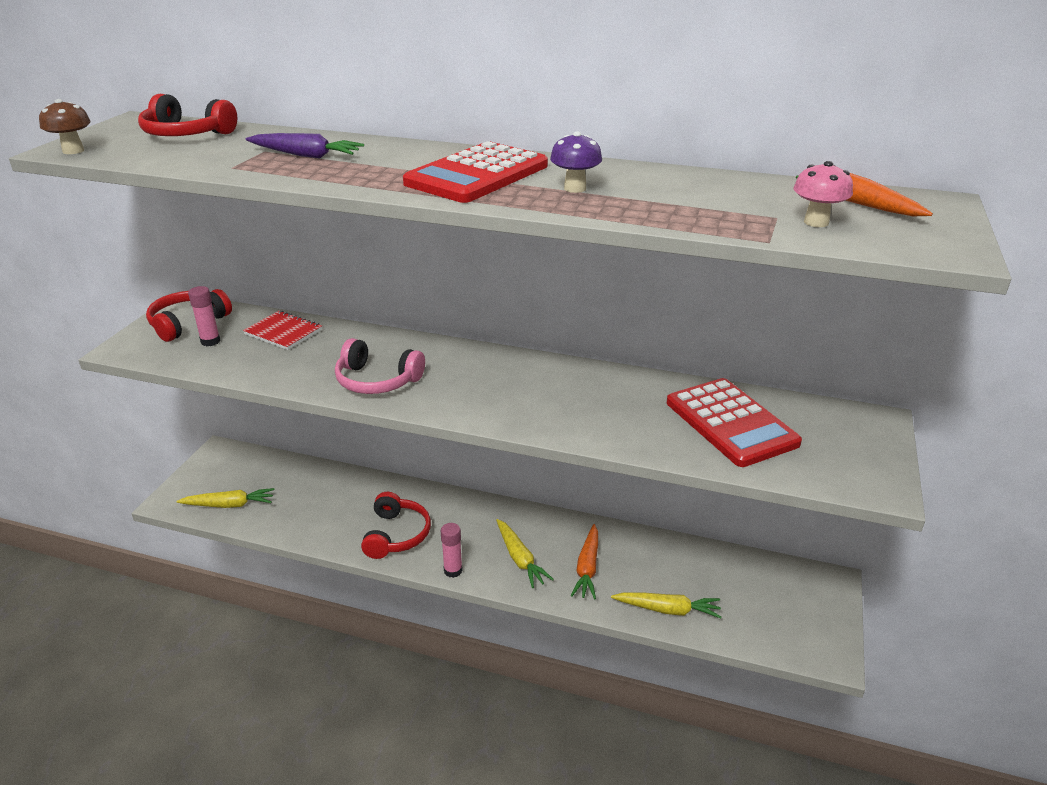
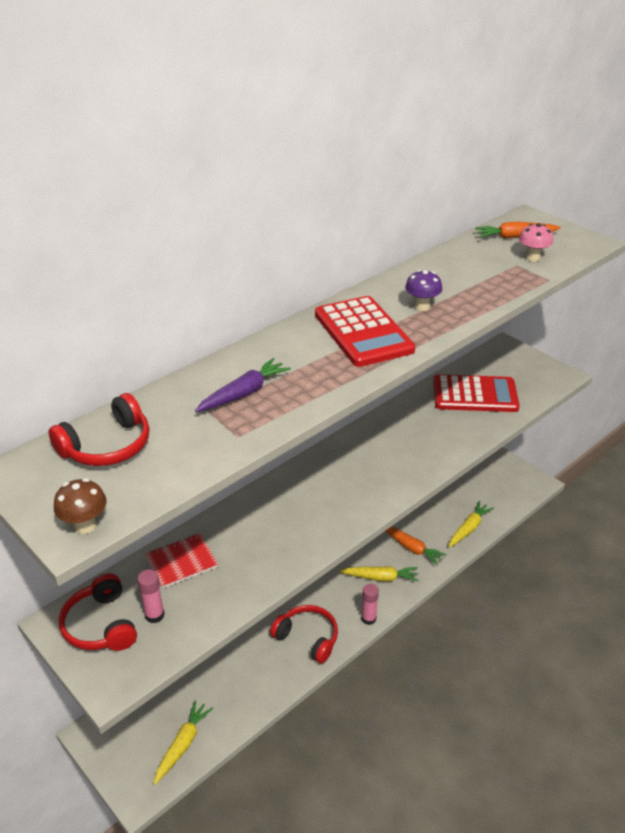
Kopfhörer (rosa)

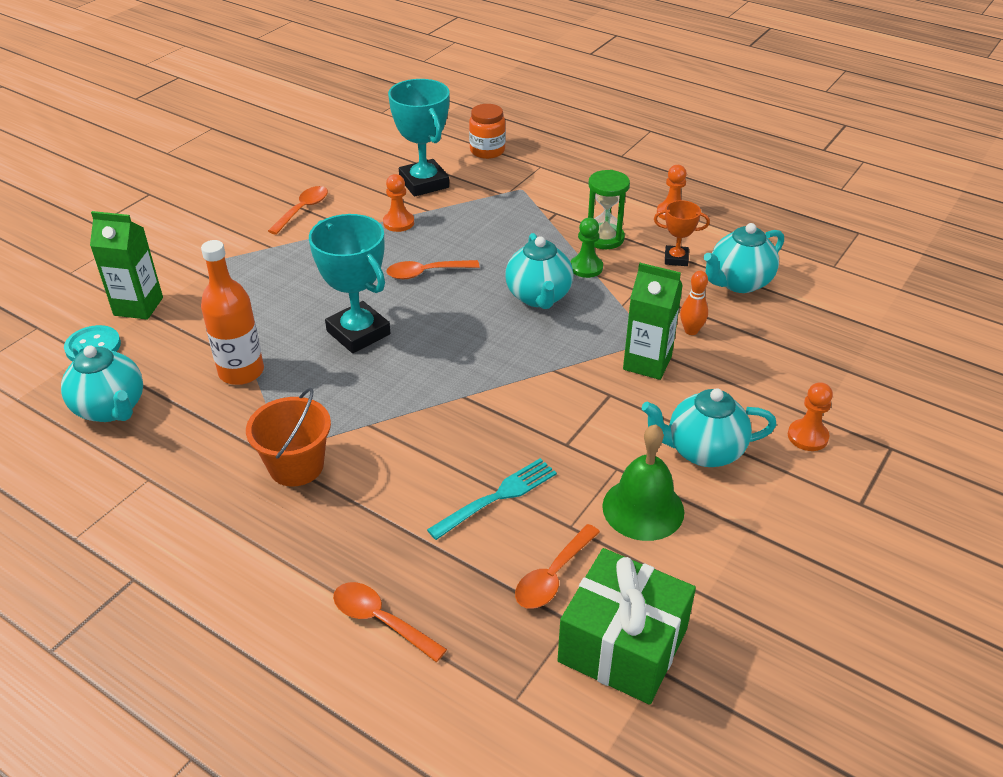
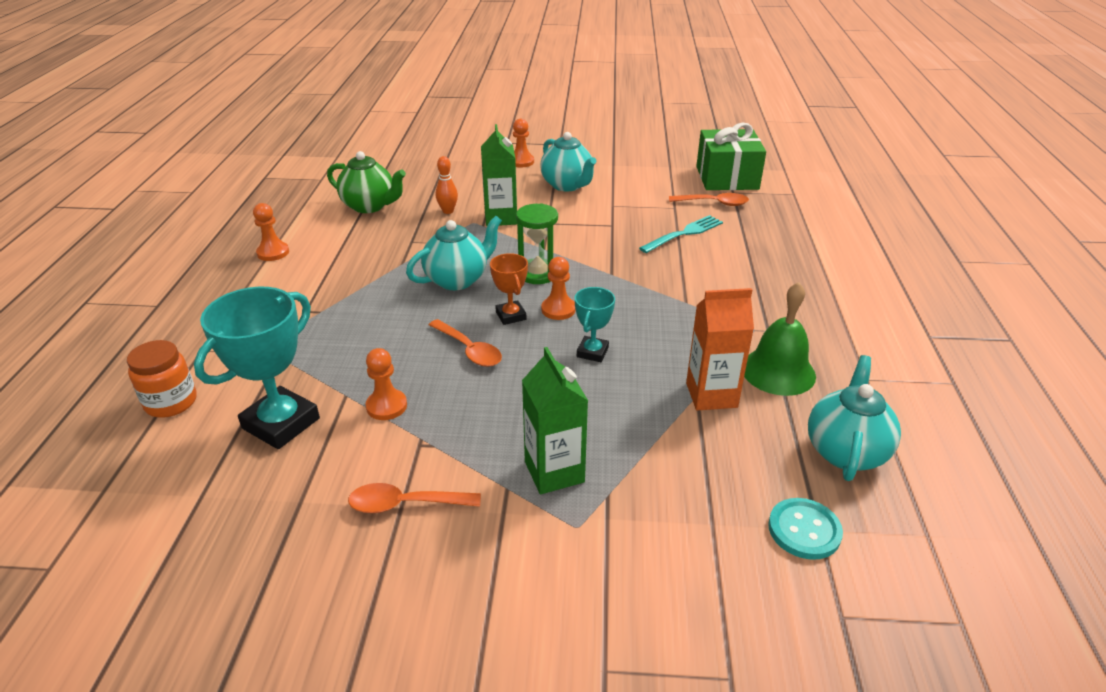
Teekanne (grün)
Pokal (orange)
Sanduhr (grün)
Getränkekarton (grün) (2nd from left)
Bauer (orange) (4th from left)
Pokal (türkis) (2nd from left)
Gabel (türkis)
Getränkekarton (orange)
Glocke (grün)
Eimer (orange)
Löffel (orange) (2nd from left in the first image)
Bauer (grün)

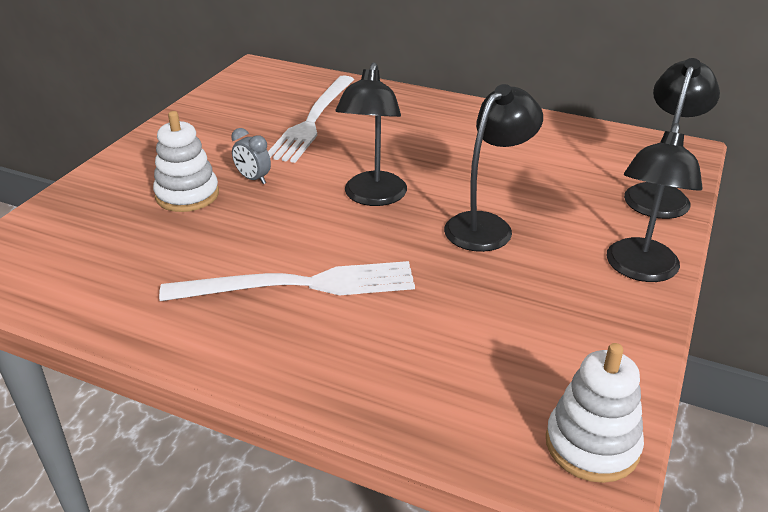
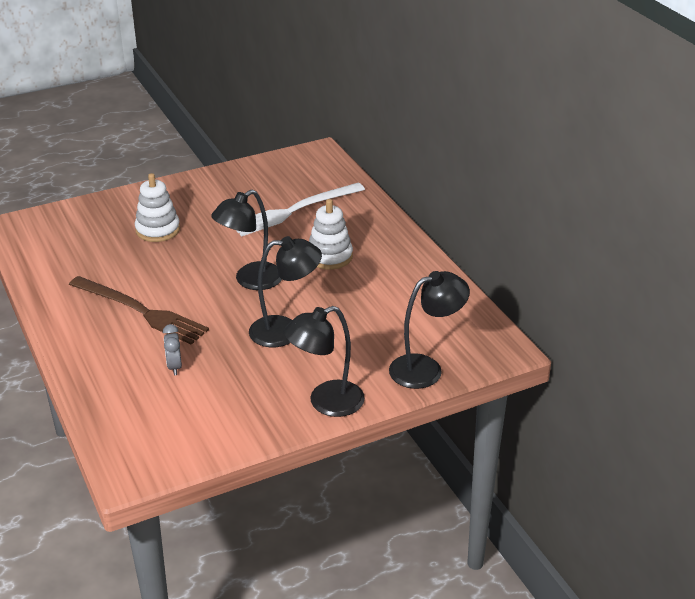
Gabel (braun)
Wecker (grau)
Stapelspielzeug (weiß) (2nd from left)

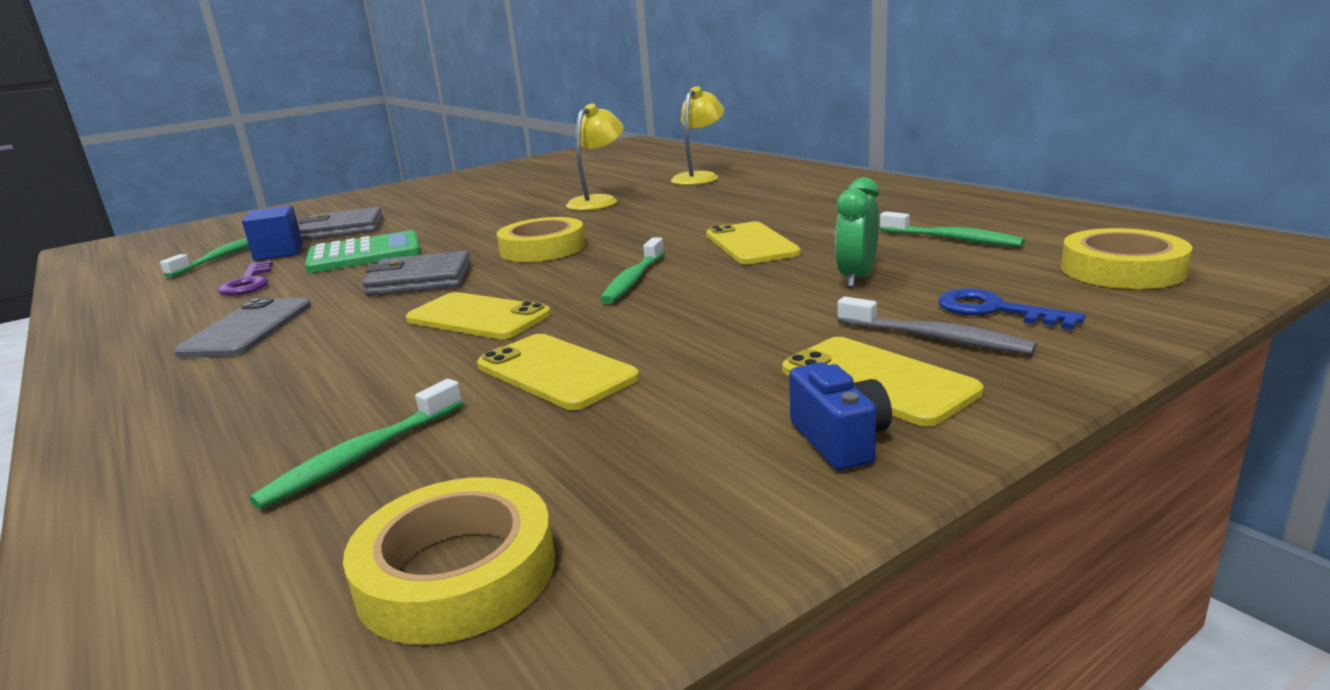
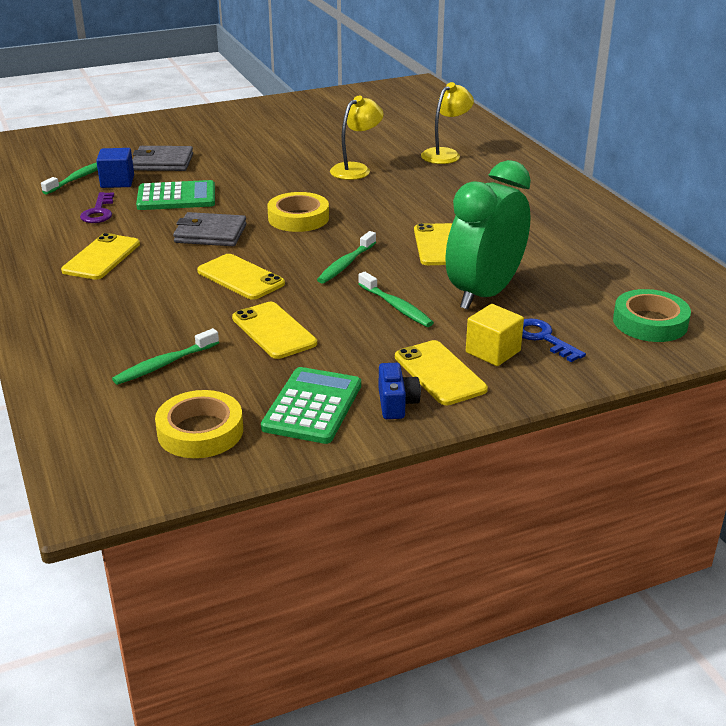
Handy (gelb) (1st from left)
Taschenrechner (grün) (2nd from left)
Zahnbürste (grün) (4th from left)
Wecker (grün)
Kubus (gelb)
Klebeband (grün)

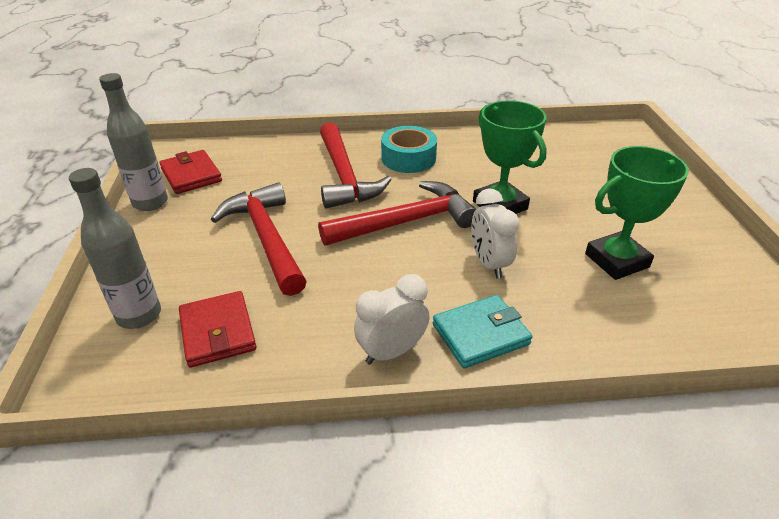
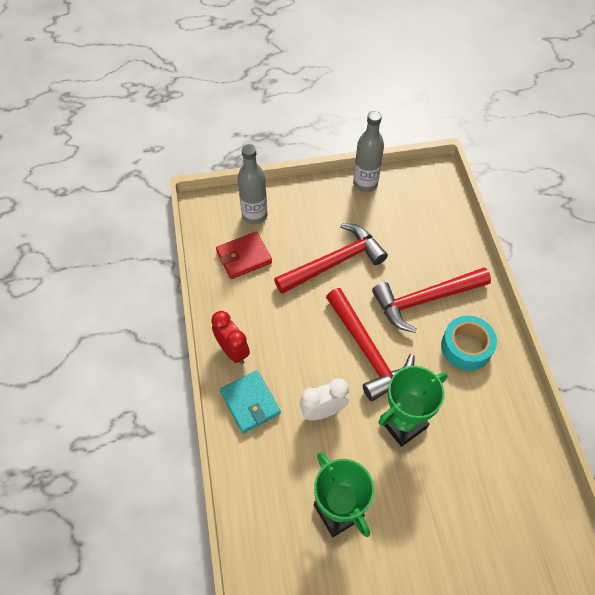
Wecker (rot)
Geldbörse (rot) (1st from left in the first image)

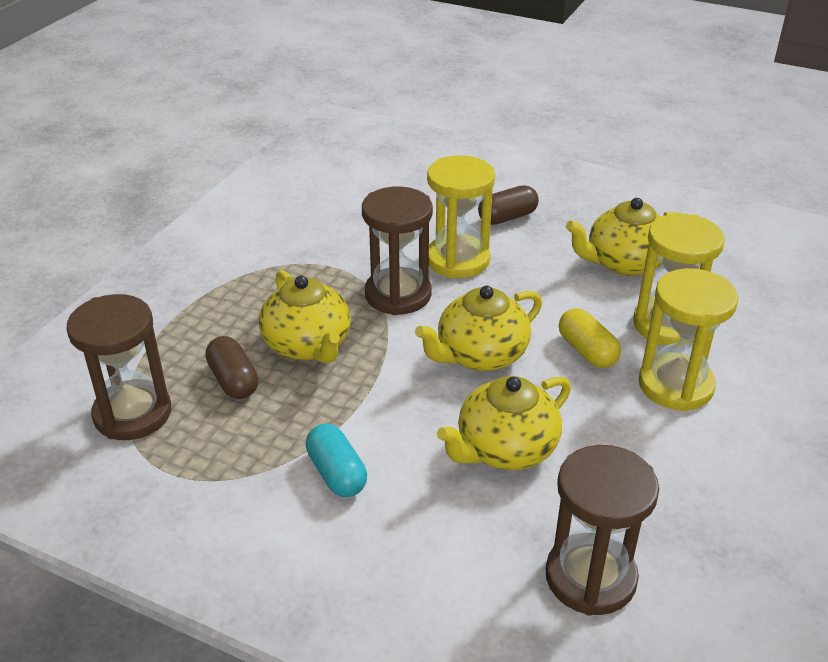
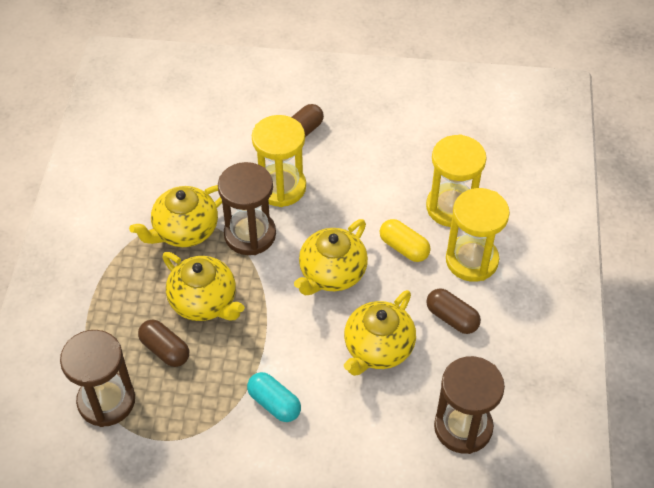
Teekanne (gelb) (1st from left)
Kapsel (braun) (3rd from left)

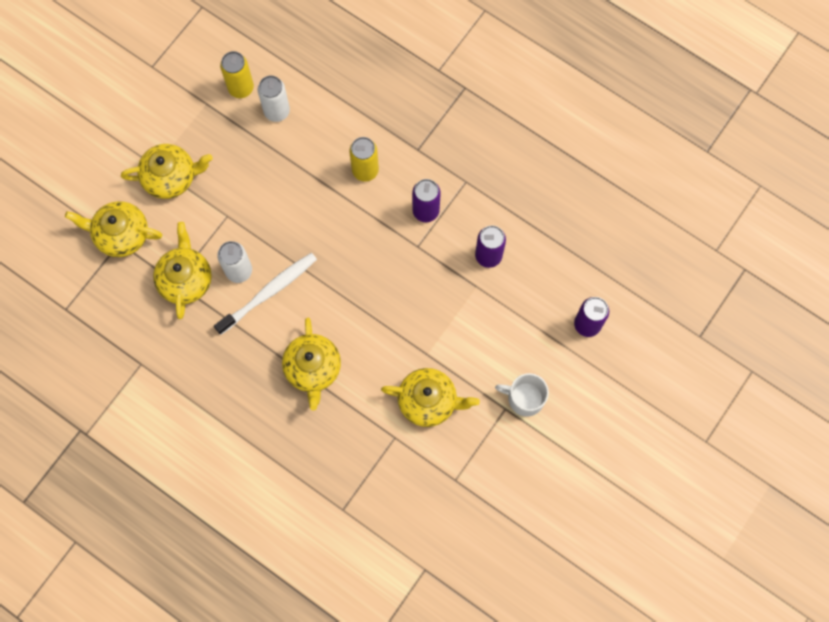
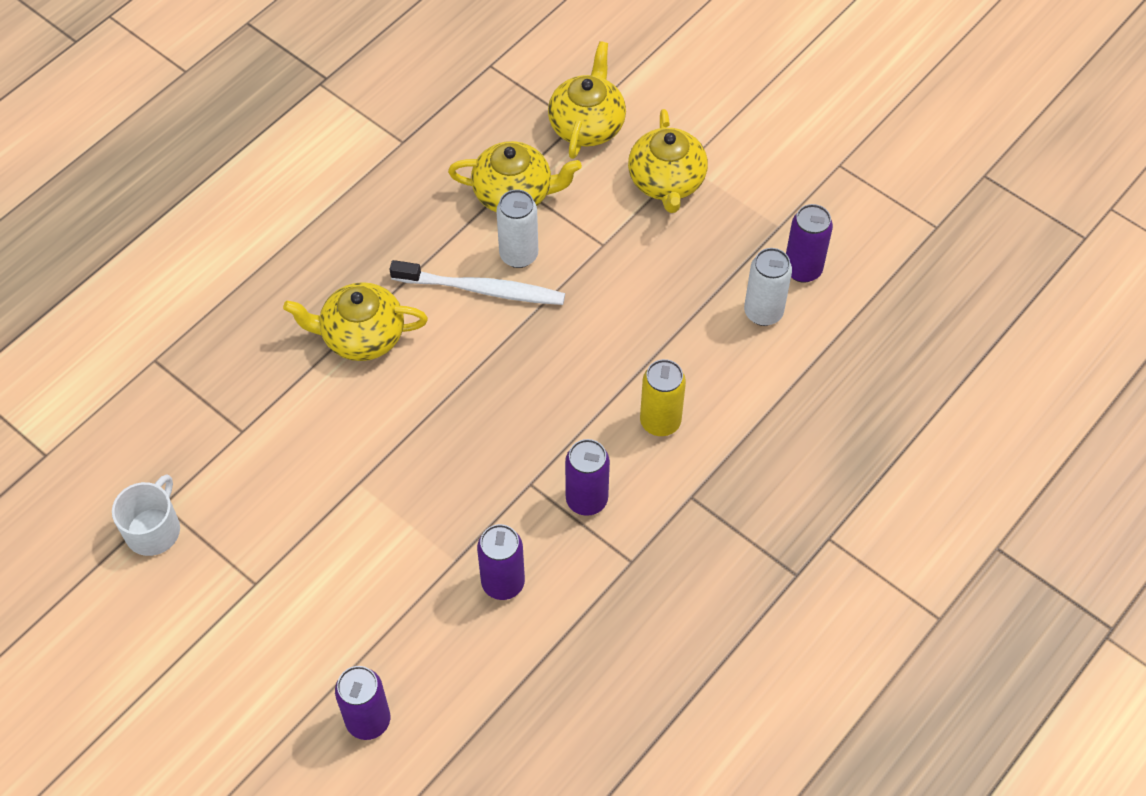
Tasse (weiß)
Zahnbürste (weiß)
Dose (lila) (4th from left)
Teekanne (gelb) (5th from left in the first image)

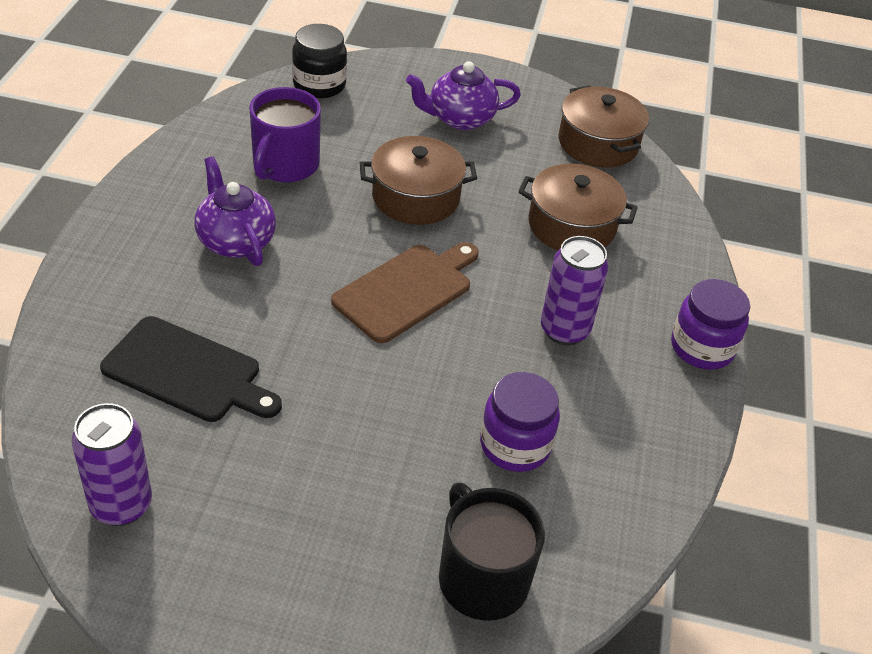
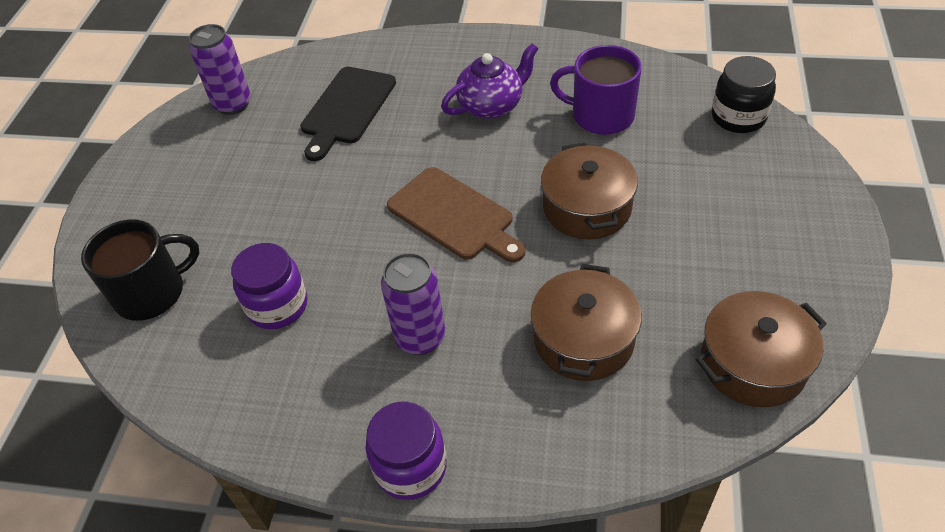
Teekanne (lila) (2nd from left in the first image)

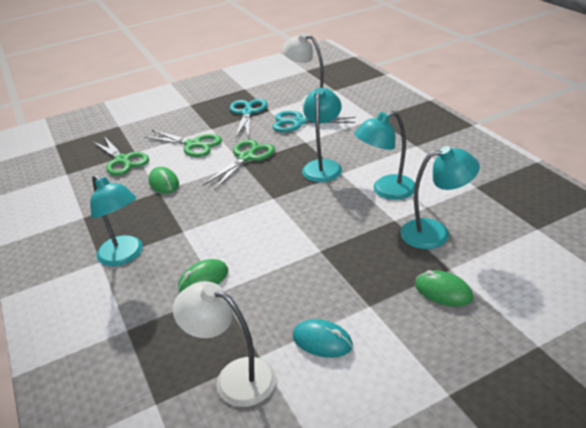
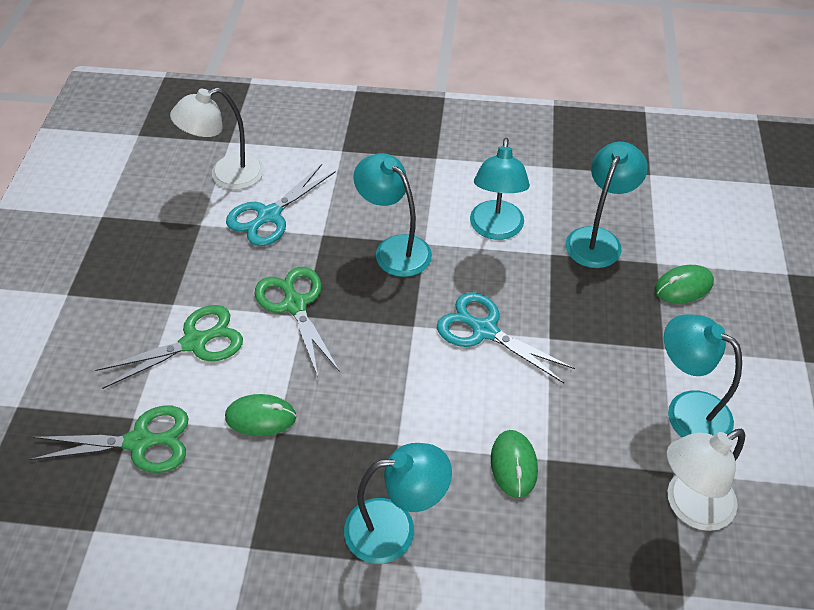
Schere (türkis) (2nd from left)
Lampe (türkis) (5th from left)

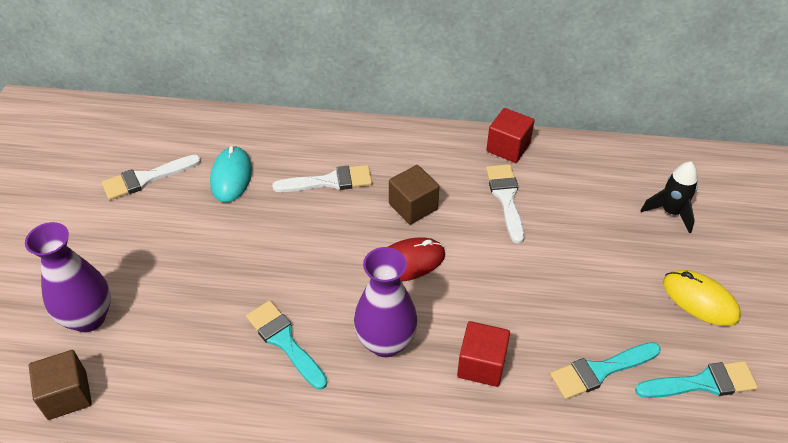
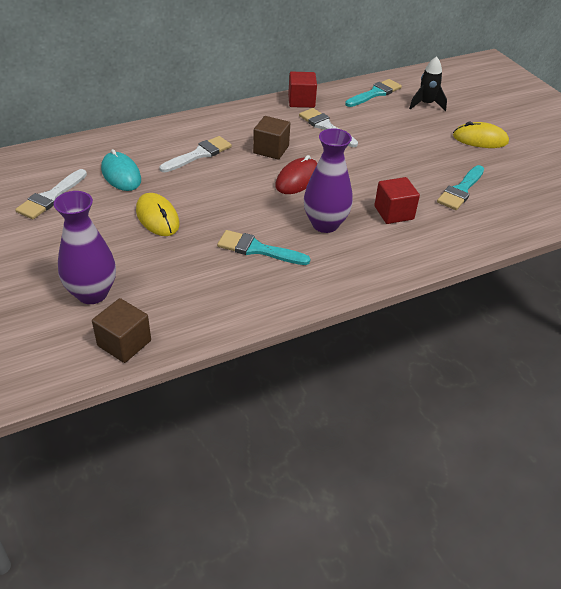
Computermaus (gelb) (1st from left)
Pinsel (türkis) (2nd from left)

